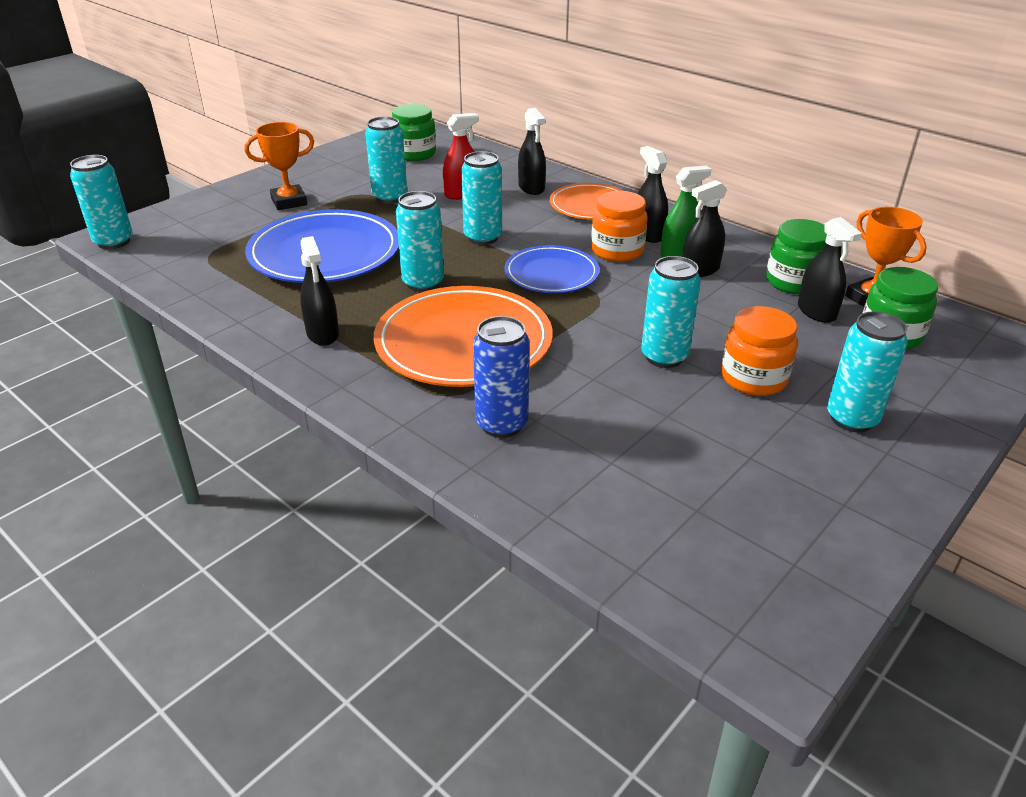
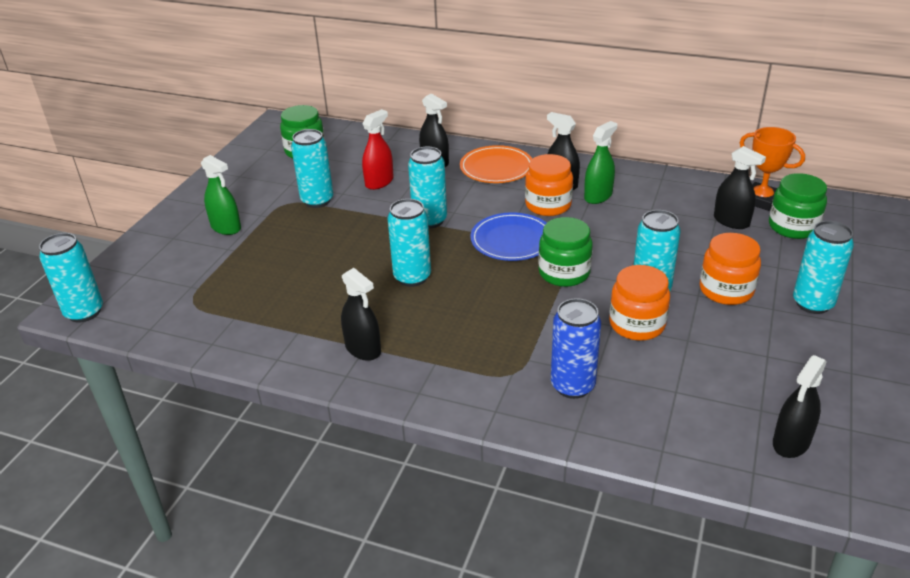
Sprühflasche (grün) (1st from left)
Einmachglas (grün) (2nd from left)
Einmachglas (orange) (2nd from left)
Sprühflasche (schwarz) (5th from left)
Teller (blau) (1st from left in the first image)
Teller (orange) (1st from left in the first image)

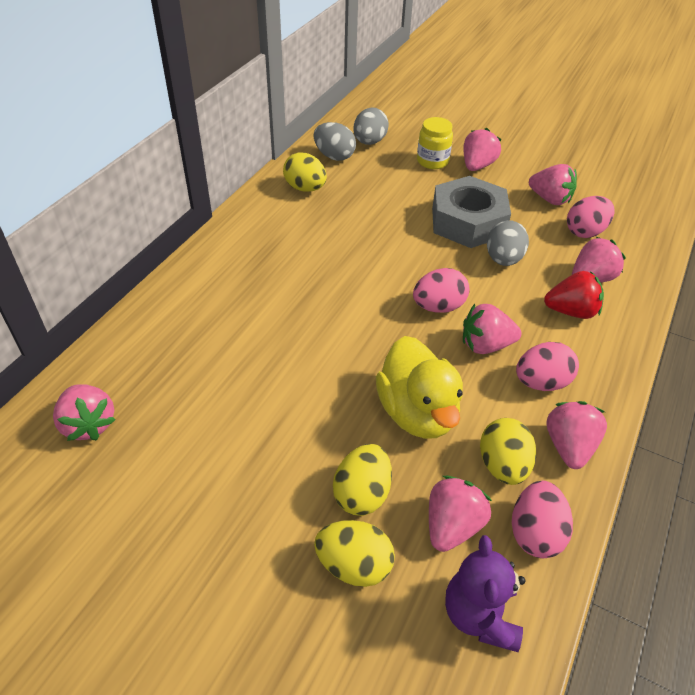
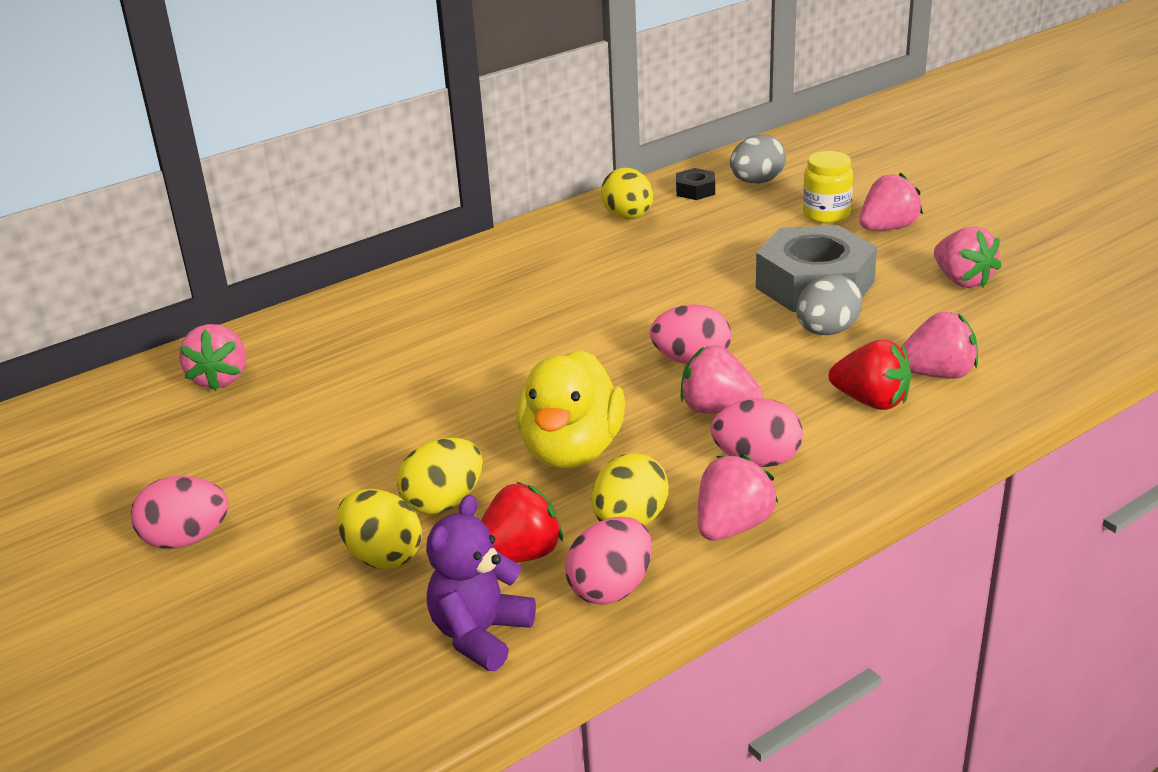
Ei (rosa) (1st from left)
Erdbeere (rot) (1st from left)
Sechskantmutter (schwarz)

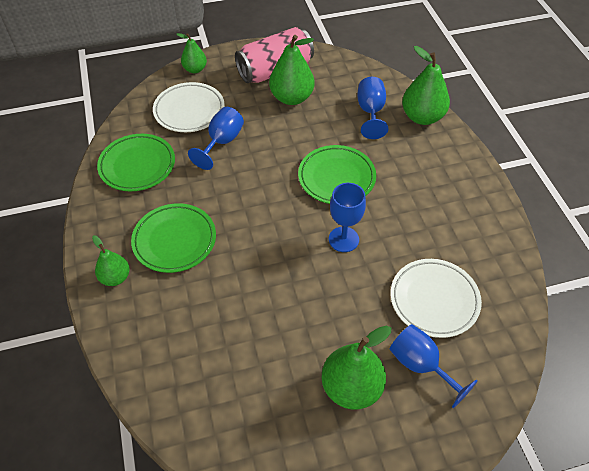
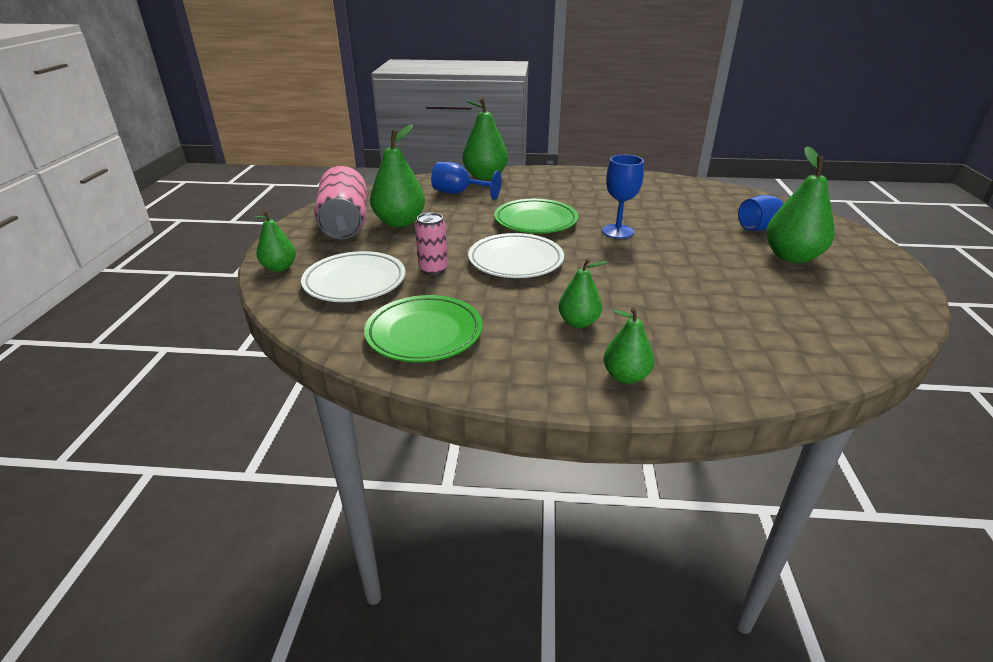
Dose (rosa) (2nd from left)
Teller (weiß) (2nd from left)
Birne (grün) (4th from left)

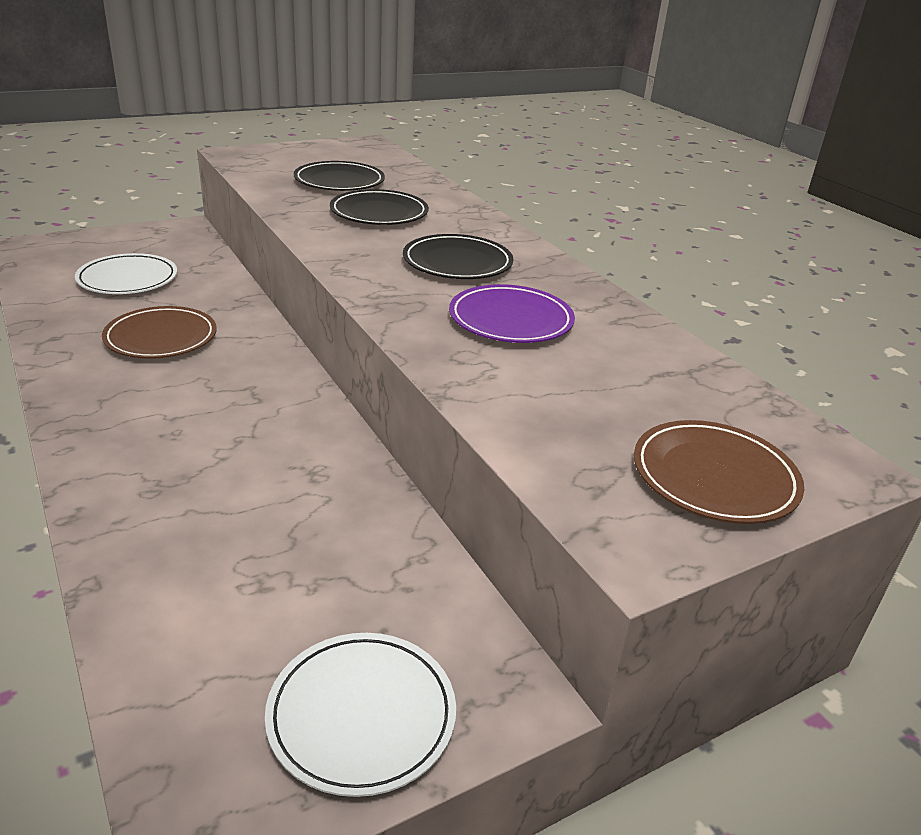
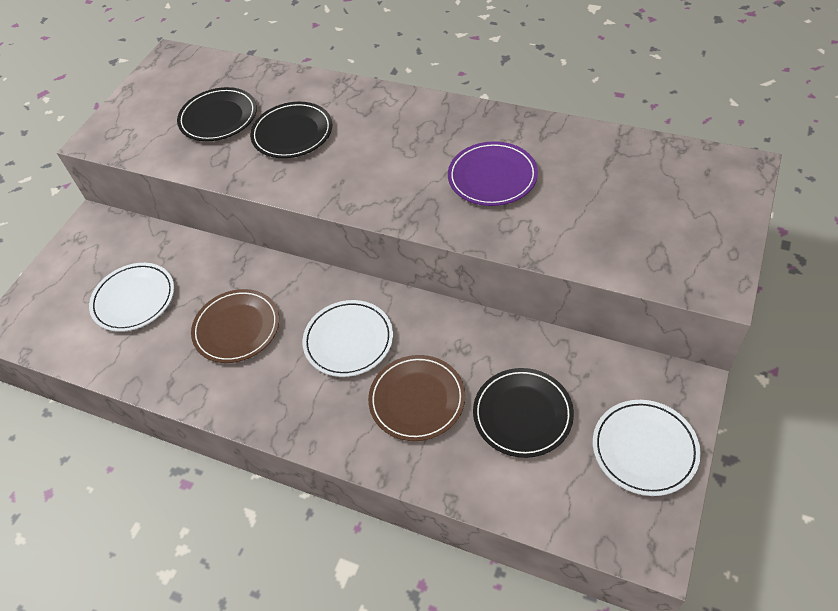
Teller (weiß) (2nd from left)
Teller (braun) (2nd from left)
Teller (schwarz) (3rd from left)

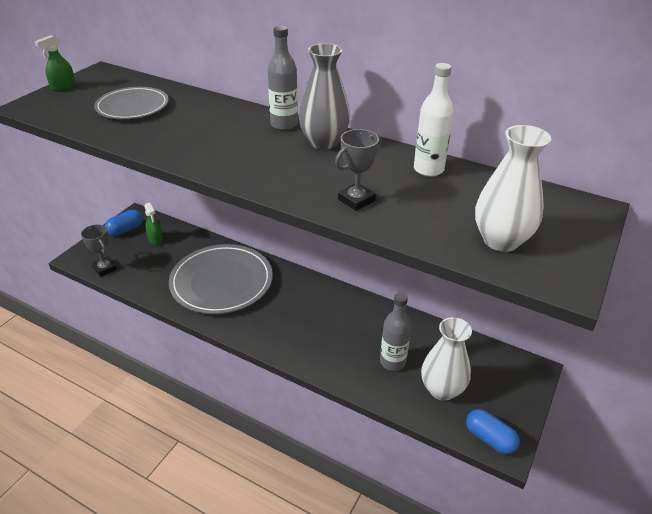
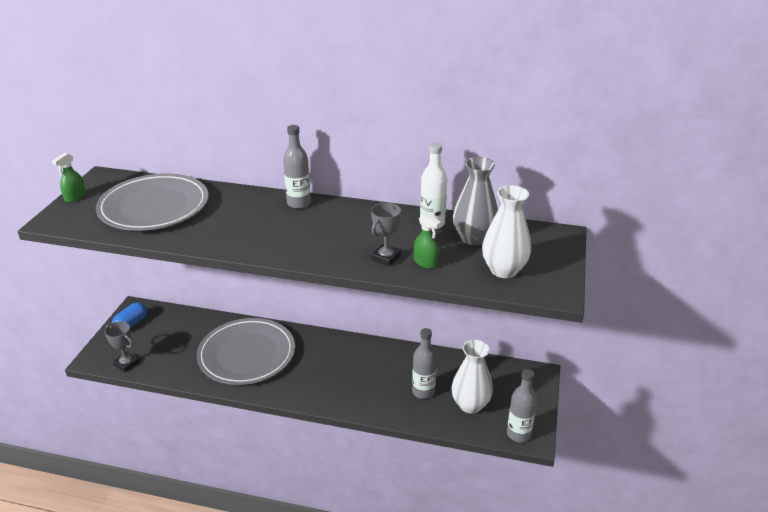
Teller (grau) (1st from left)
Sprühflasche (grün) (2nd from left)
Vase (grau)
Flasche (grau) (3rd from left)

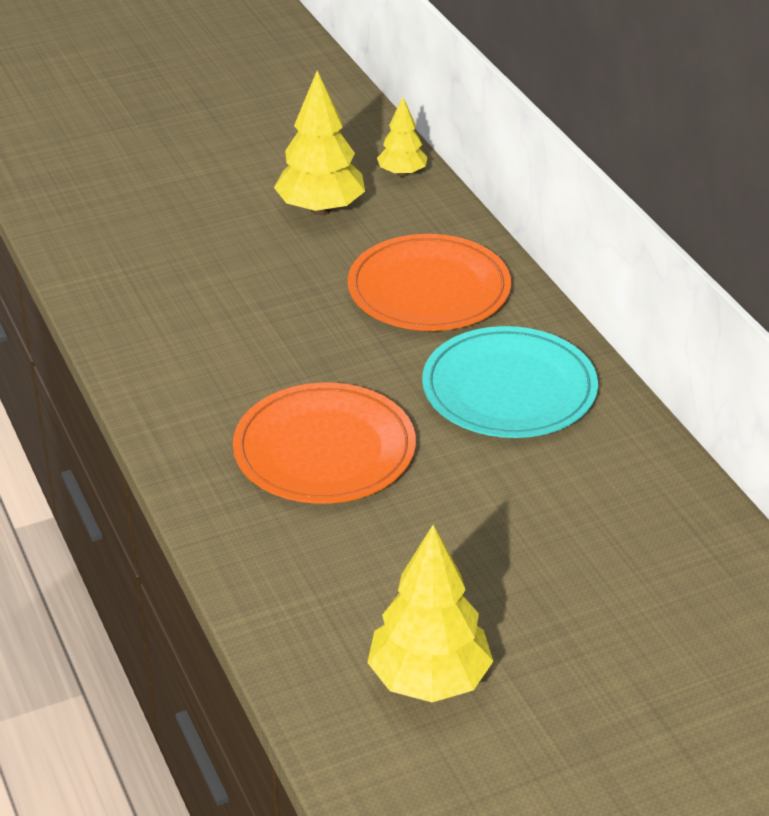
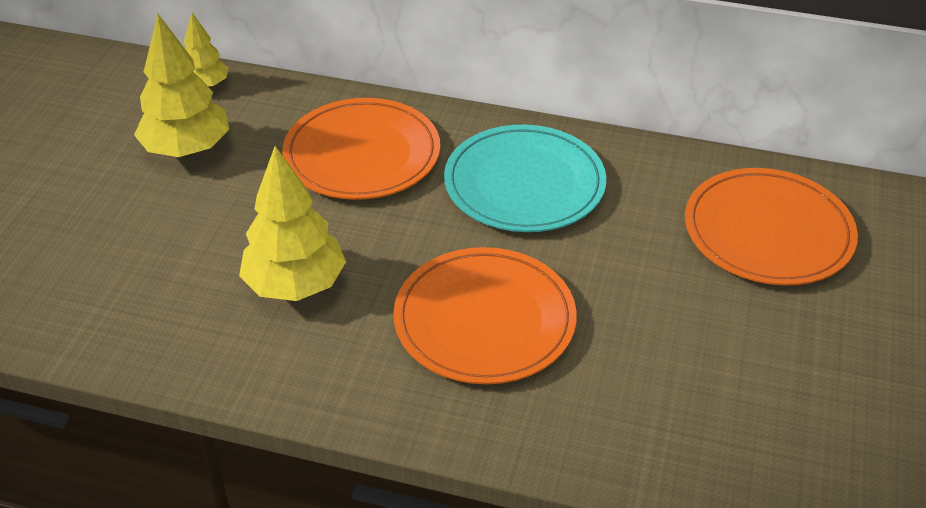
Baum (gelb) (3rd from left)
Teller (orange) (3rd from left)

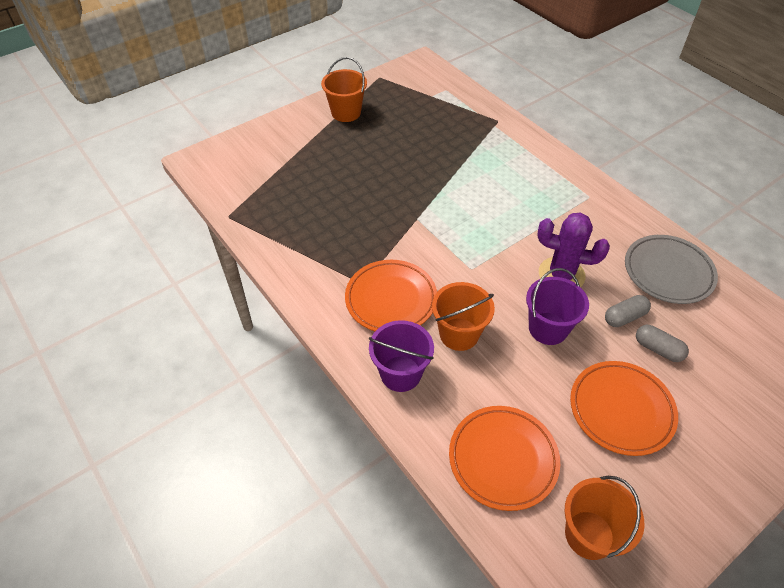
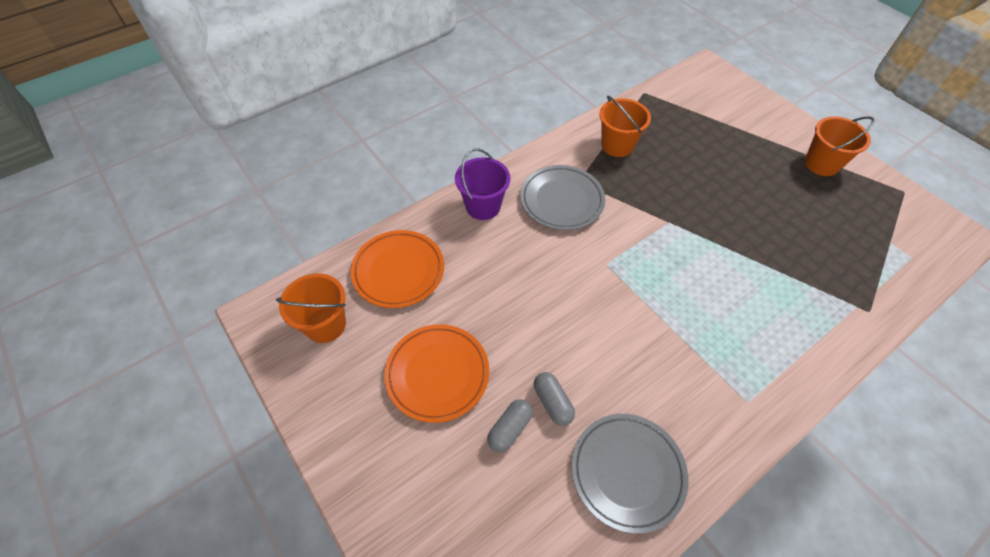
Teller (grau) (1st from left)
Eimer (orange) (2nd from left)
Eimer (lila) (2nd from left in the first image)
Kaktus (lila)

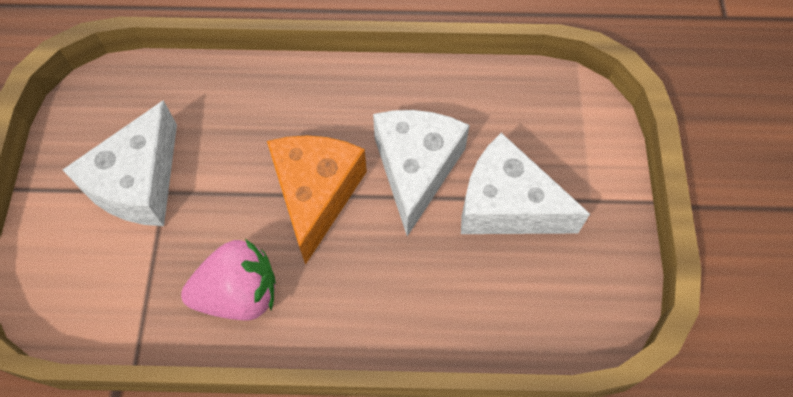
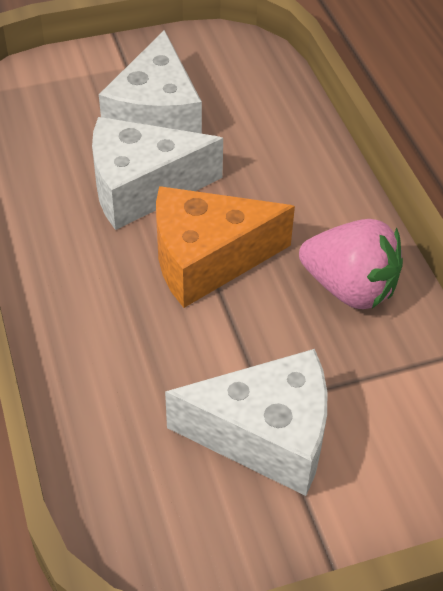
Erdbeere (rosa)

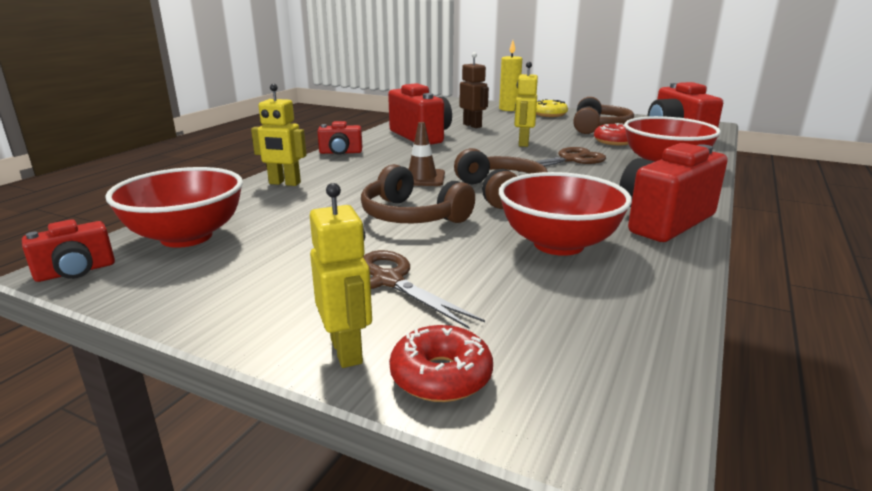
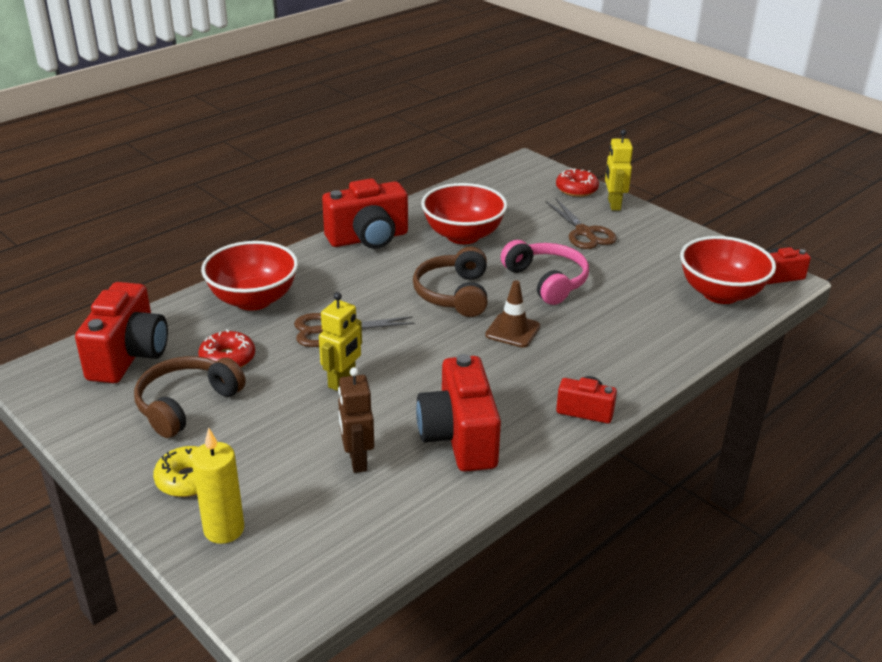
Kopfhörer (rosa)
Roboter (gelb) (1st from left in the first image)

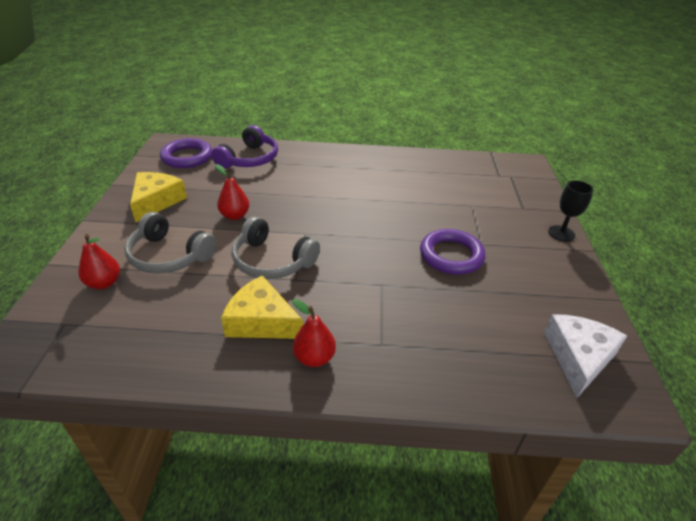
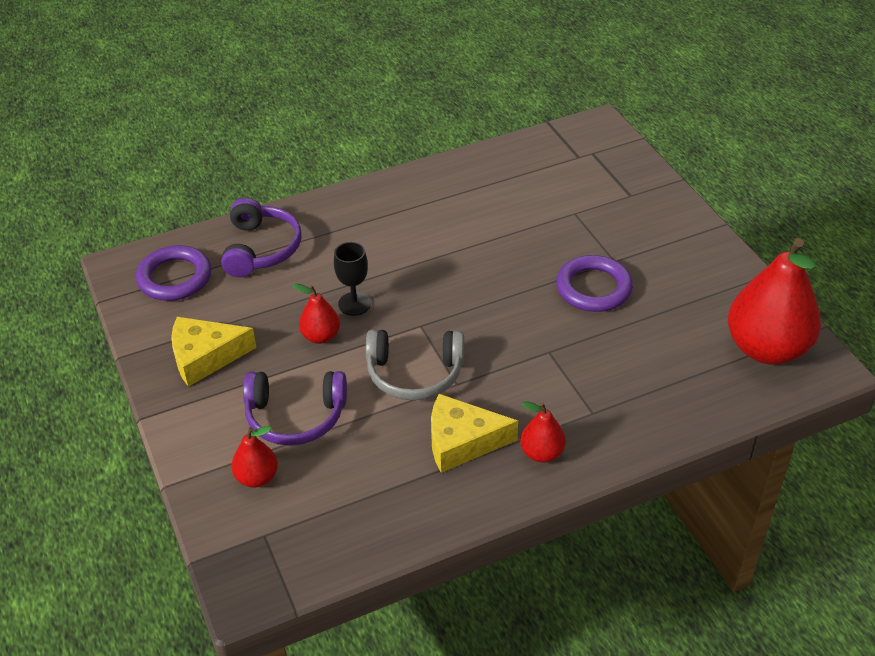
Käse (gelb) (1st from left)
Kopfhörer (lila) (2nd from left)
Kelch (schwarz)
Birne (rot) (4th from left)

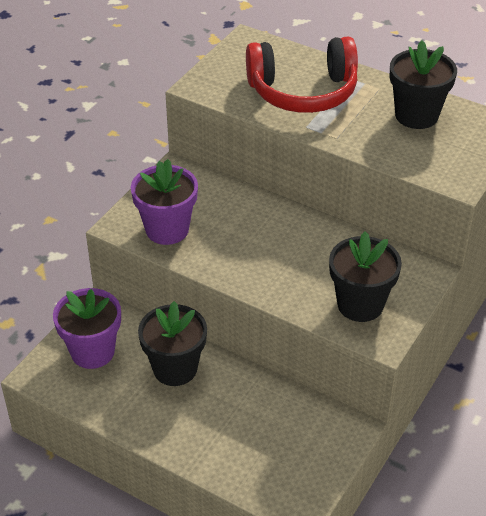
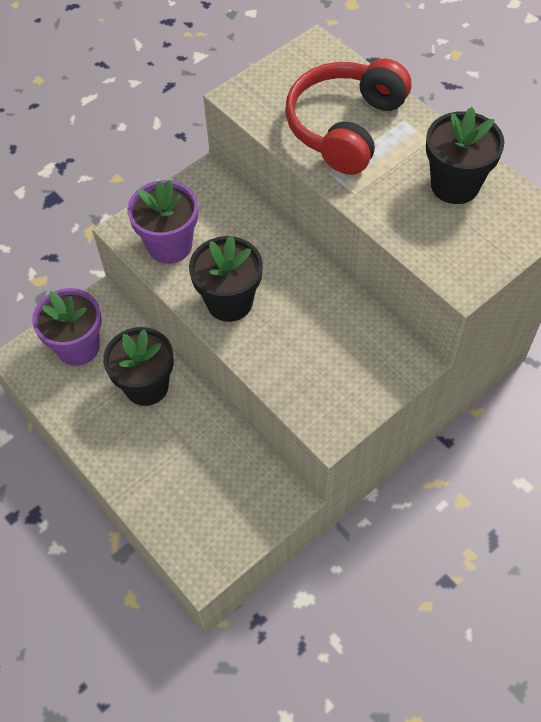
Blumentopf (schwarz) (2nd from left)
Kopfhörer (rot)

